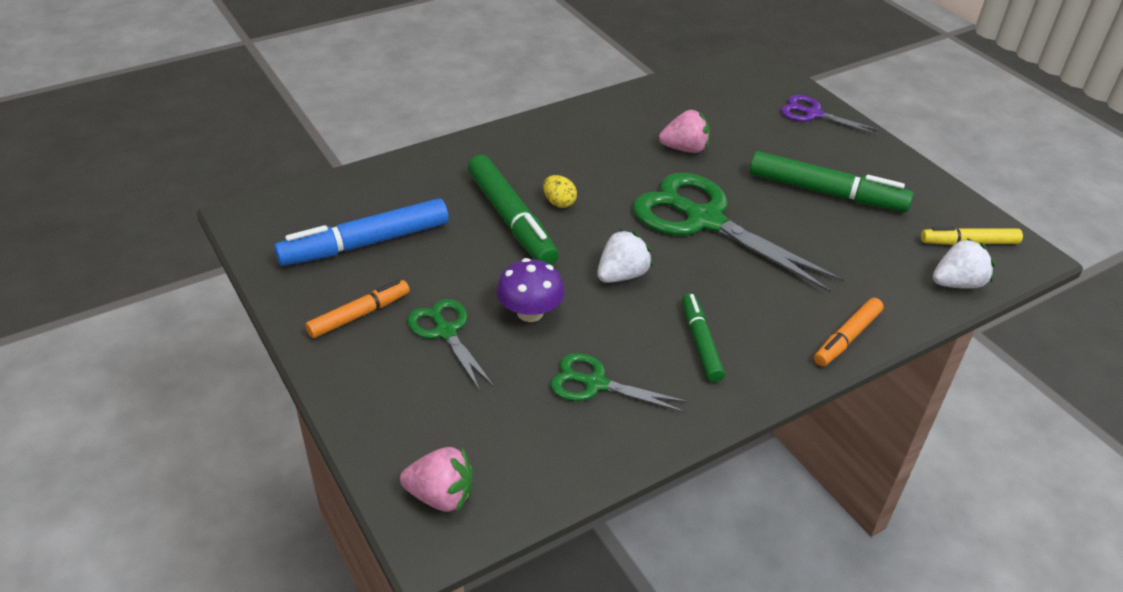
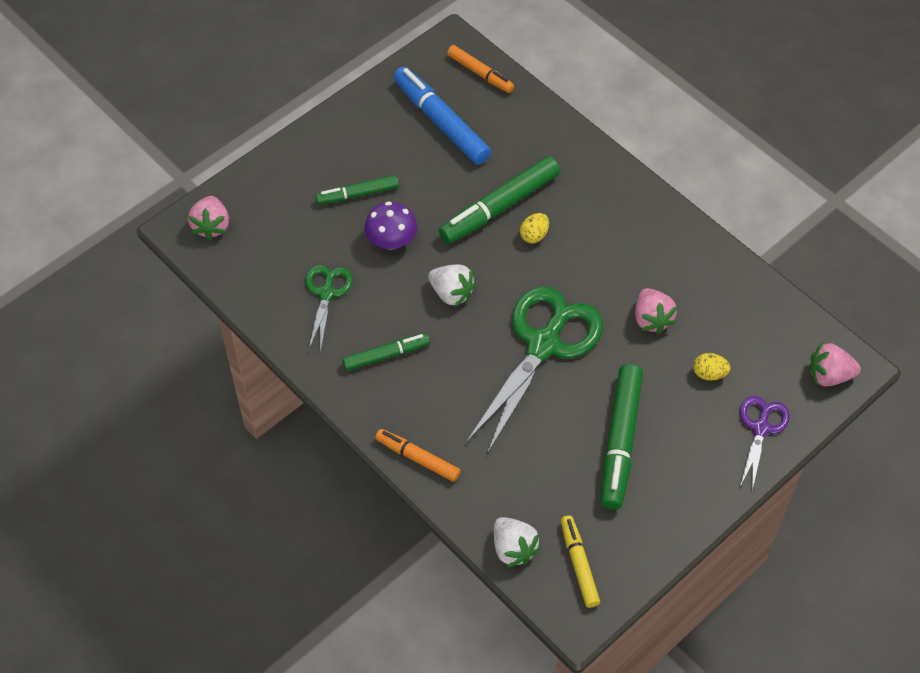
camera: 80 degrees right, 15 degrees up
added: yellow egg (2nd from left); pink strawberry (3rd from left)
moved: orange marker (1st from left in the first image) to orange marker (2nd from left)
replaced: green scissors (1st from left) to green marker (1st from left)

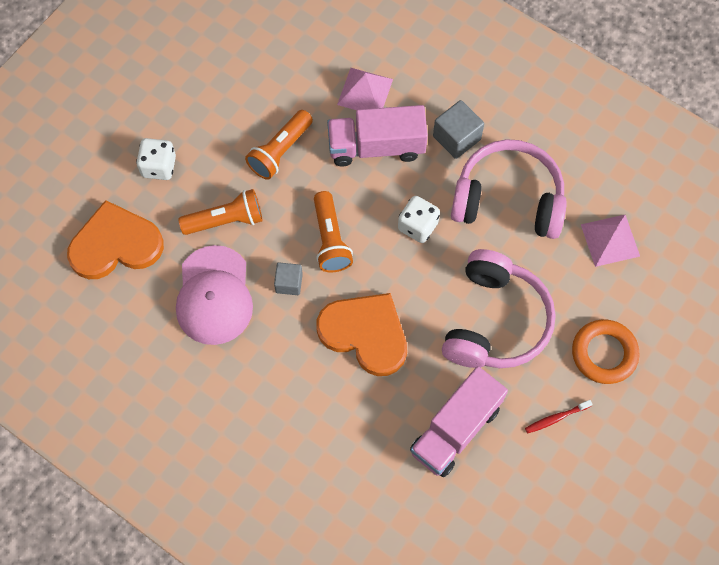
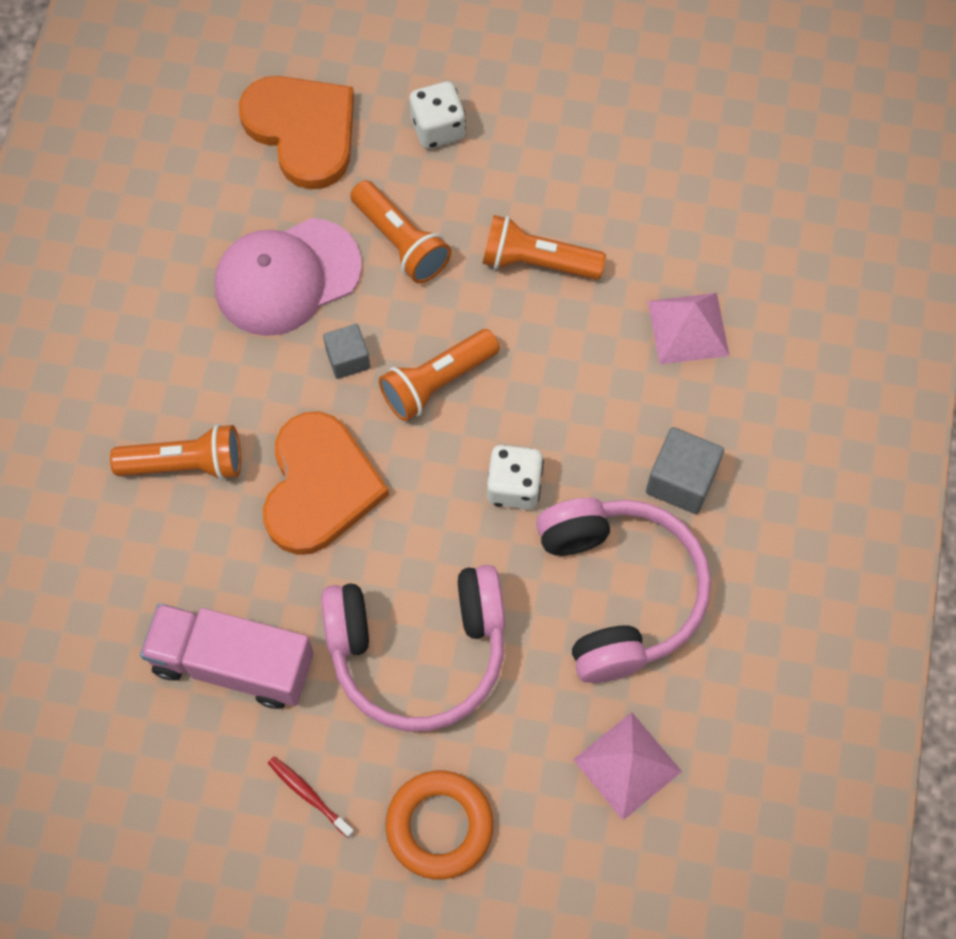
camera: 65 degrees right, 0 degrees up
removed: pink truck (1st from left)
added: orange flashlight (1st from left)

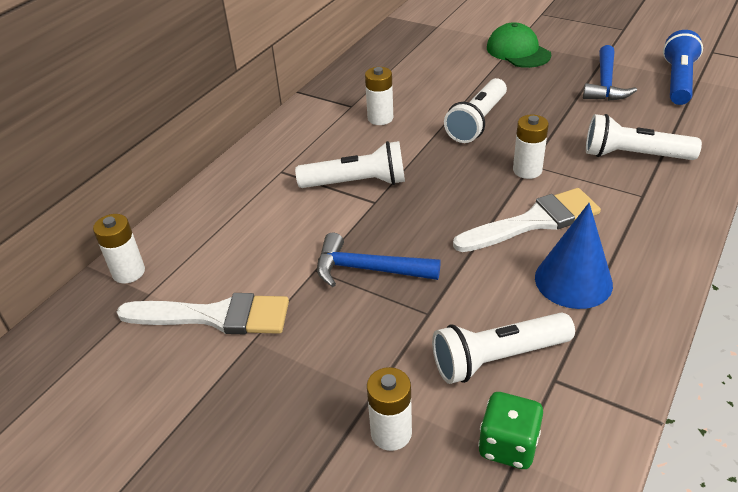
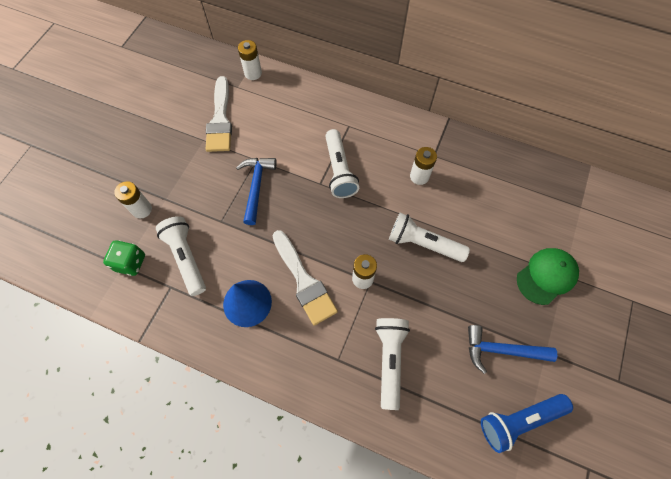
camera: 80 degrees right, 25 degrees up
turned: blue flashlight 150 degrees clockwise

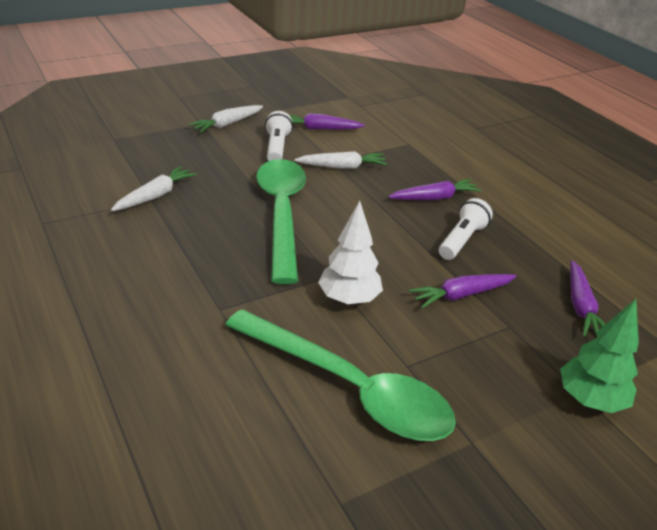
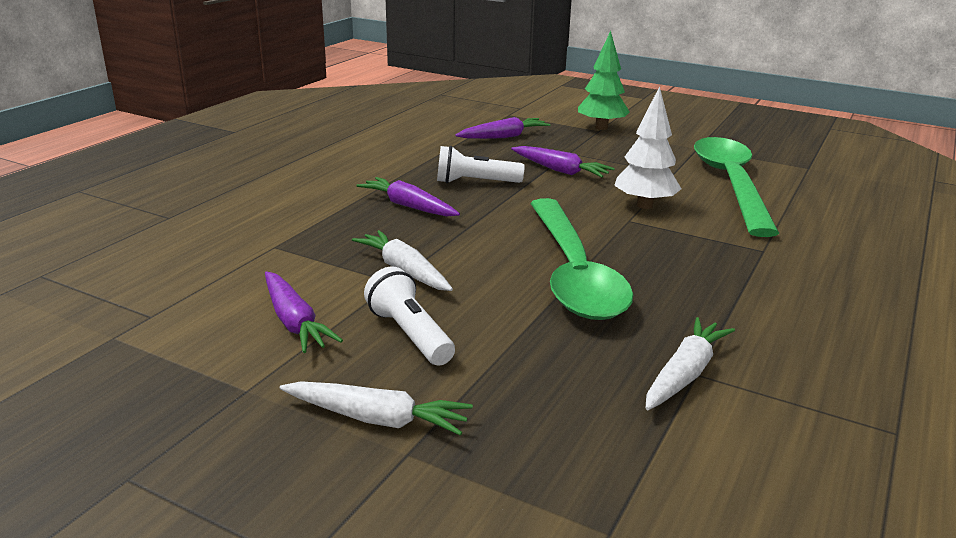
camera: 120 degrees left, 10 degrees down
turned: white flashlight (1st from left) 90 degrees clockwise; green spoon (1st from left) 60 degrees counterclockwise; white carrot (1st from left in the first image) 120 degrees clockwise

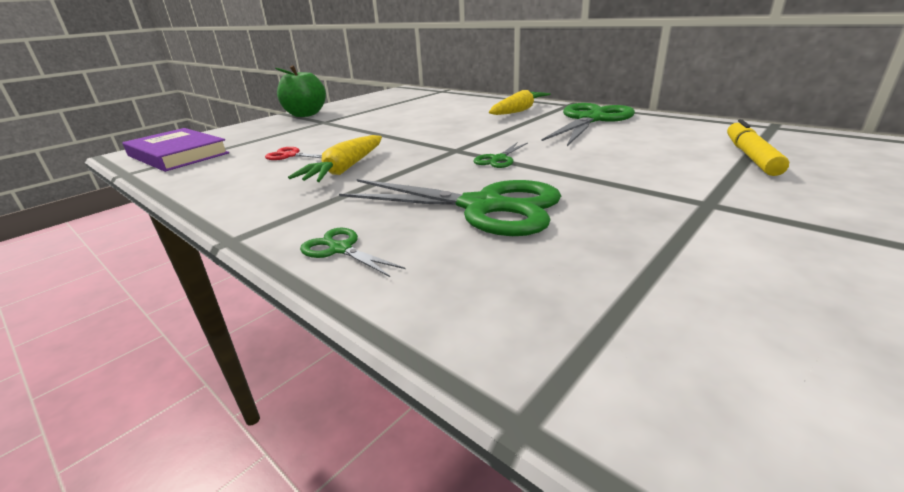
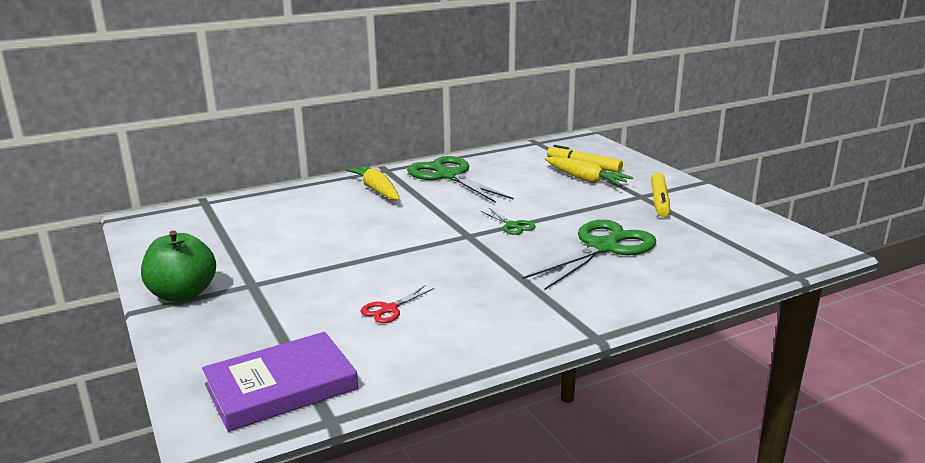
camera: 70 degrees left, 5 degrees down
removed: green scissors (1st from left)
added: yellow marker (2nd from left)
moved: yellow carrot (1st from left in the first image) to yellow carrot (2nd from left)

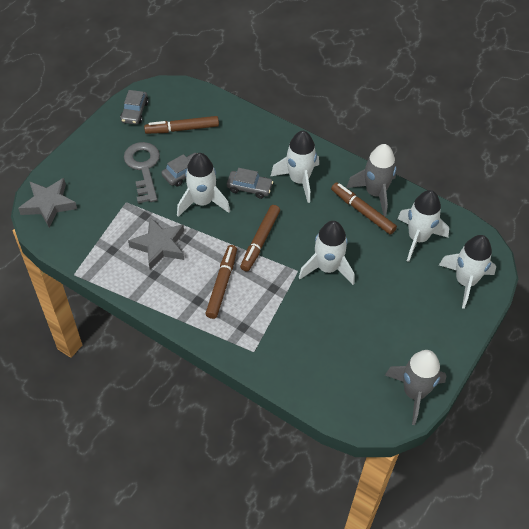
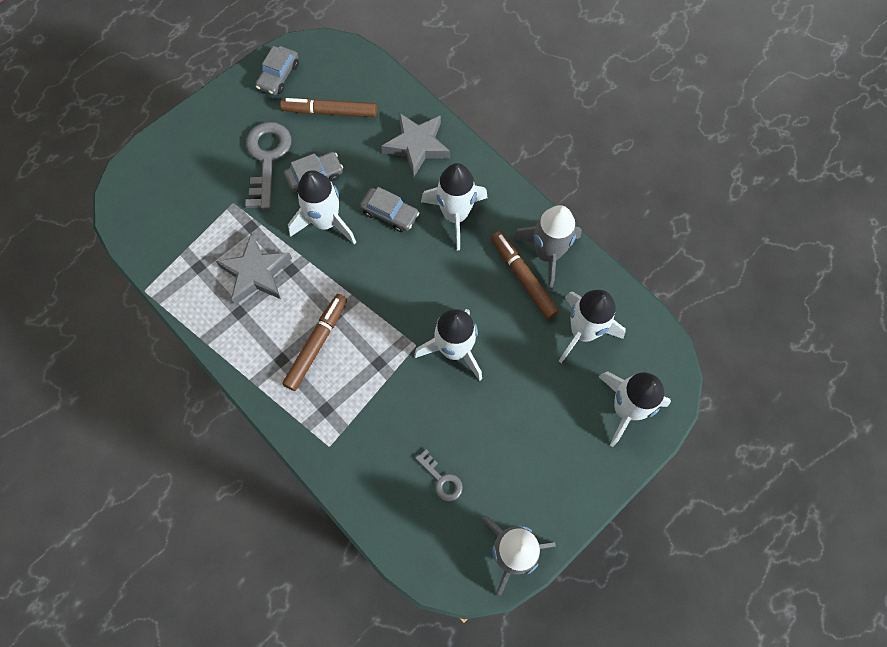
camera: 15 degrees right, 15 degrees up
removed: brown marker (3rd from left)
added: grey key (2nd from left)
moved: grey star (1st from left in the first image) to grey star (2nd from left)

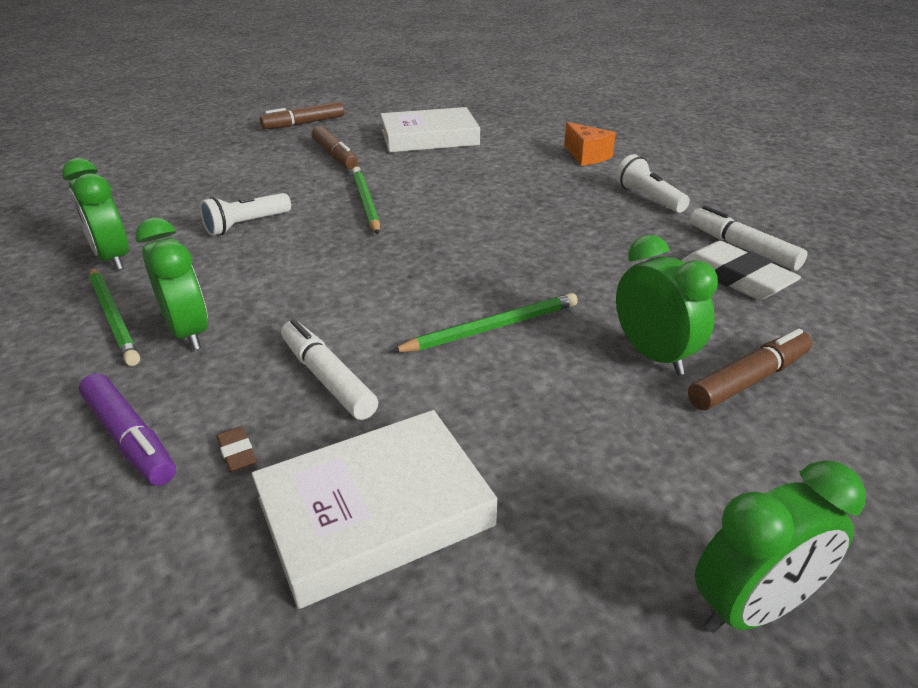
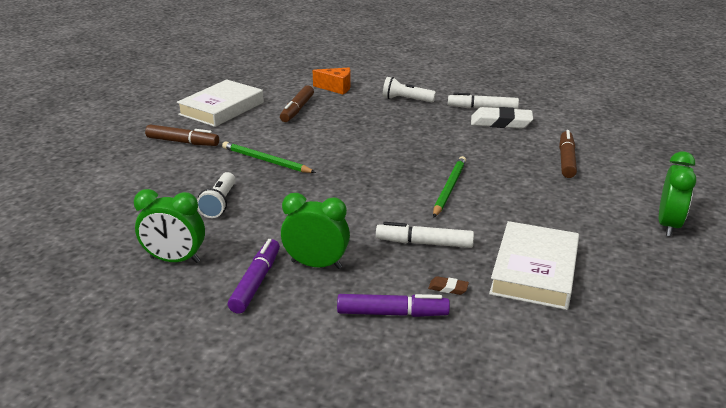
camera: 45 degrees left, 5 degrees down
removed: green clock (3rd from left)
moved: brown marker (1st from left in the first image) to brown marker (2nd from left)
replaced: green pencil (1st from left) to purple marker (1st from left)

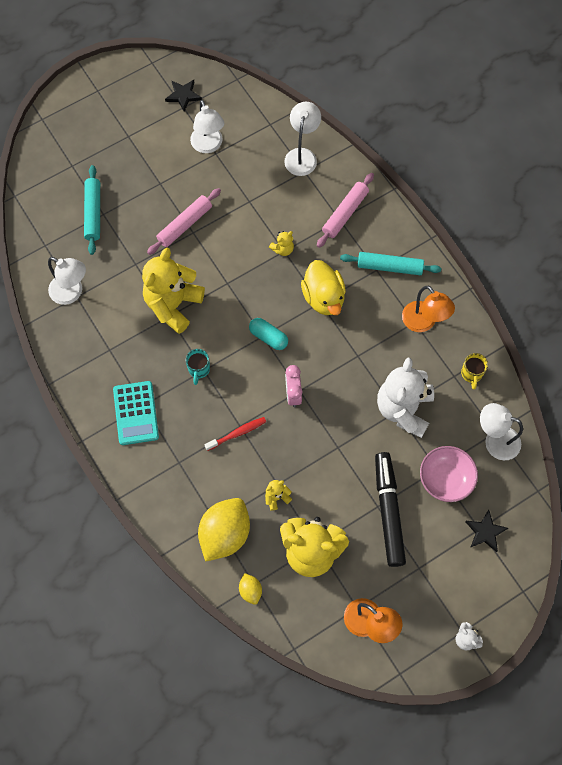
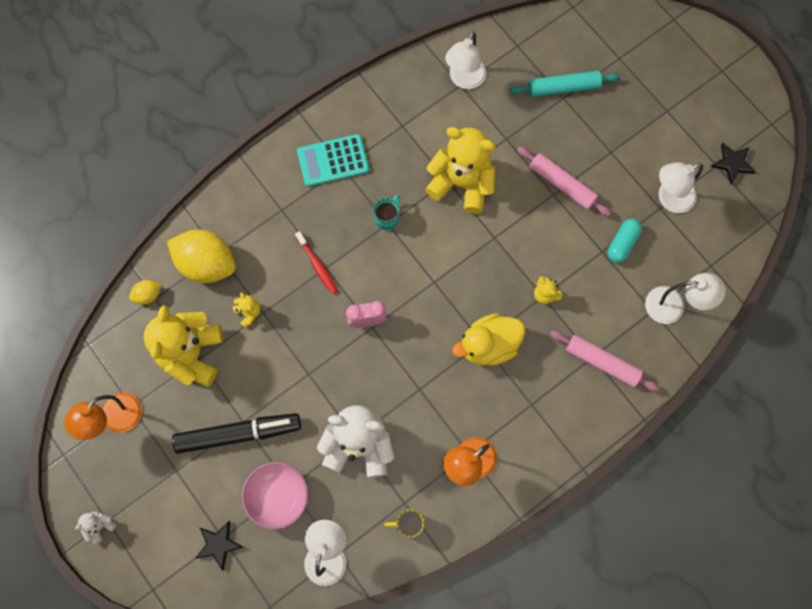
camera: 85 degrees right, 5 degrees up
removed: turquoise rolling pin (2nd from left)
moved: turquoise capsule
turned: turquoise mug 120 degrees clockwise

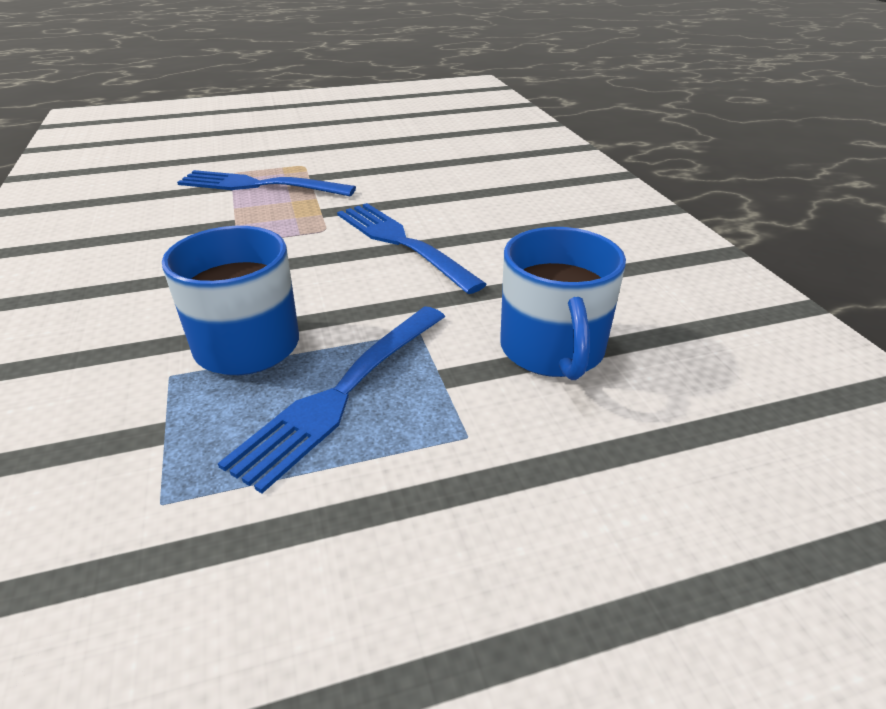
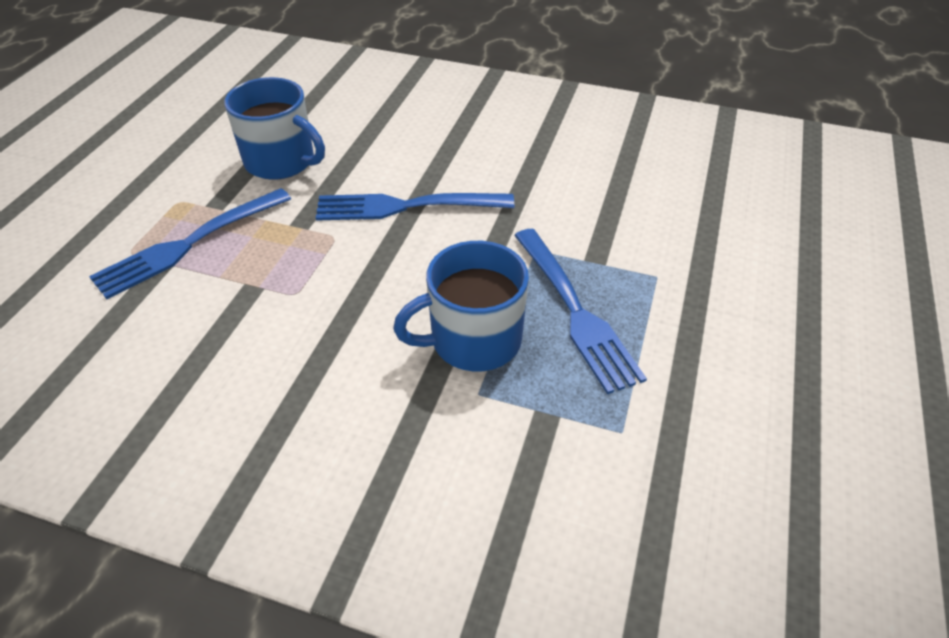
camera: 55 degrees left, 10 degrees up
moved: blue mug (2nd from left in the first image) to blue mug (1st from left)

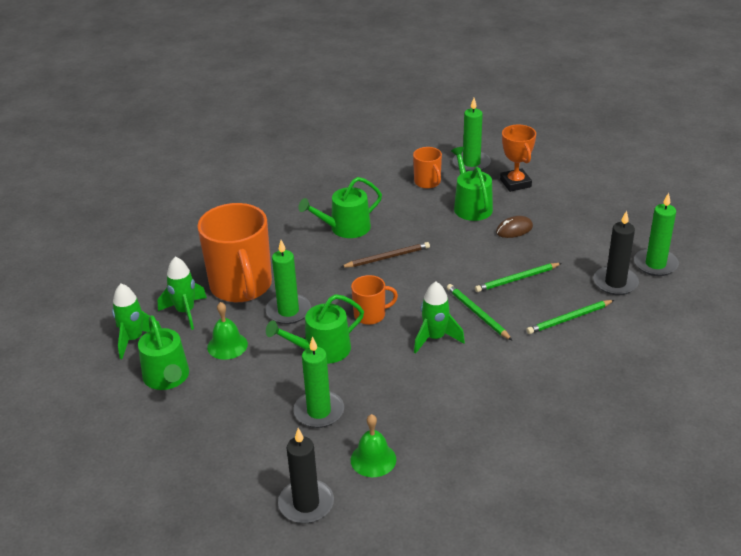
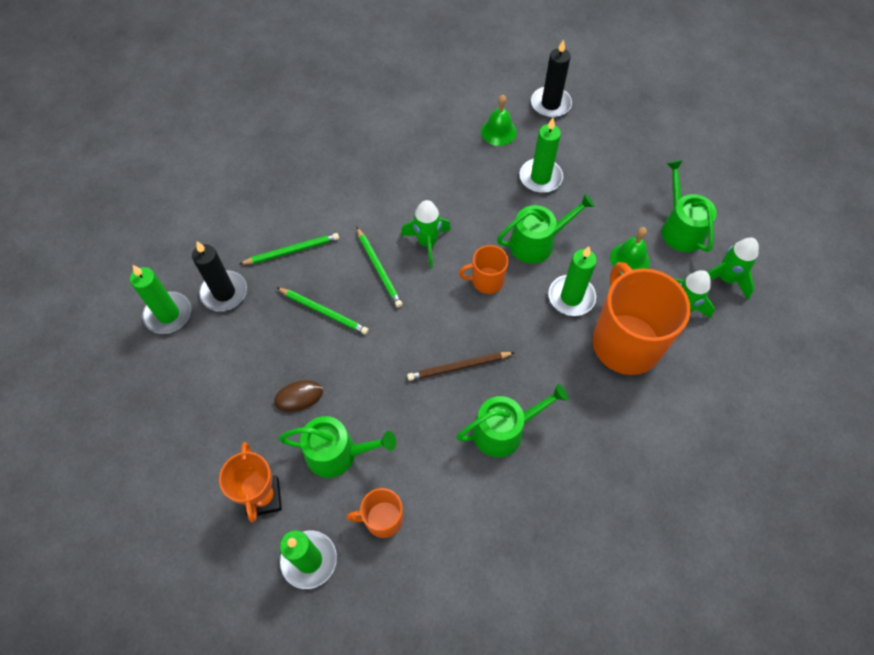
camera: 175 degrees left, 25 degrees up
turned: green pencil (2nd from left) 45 degrees clockwise; green watering can (4th from left in the first image) 75 degrees counterclockwise; orange mug (3rd from left in the first image) 75 degrees counterclockwise

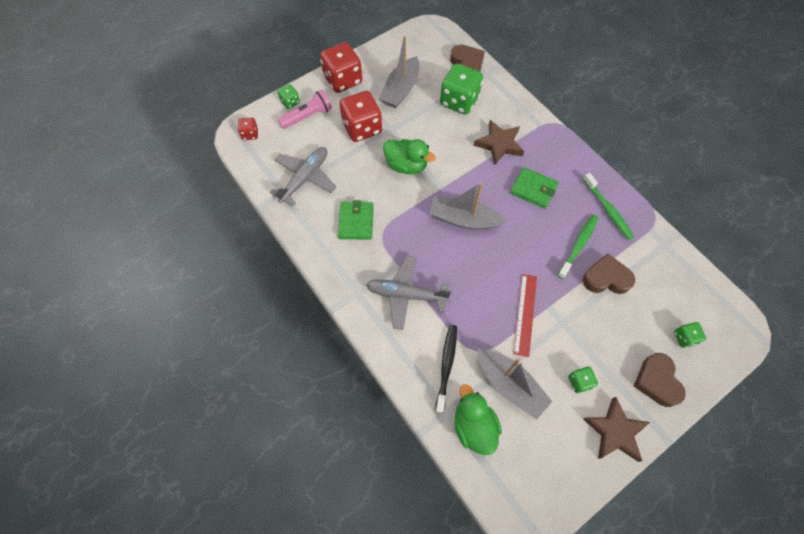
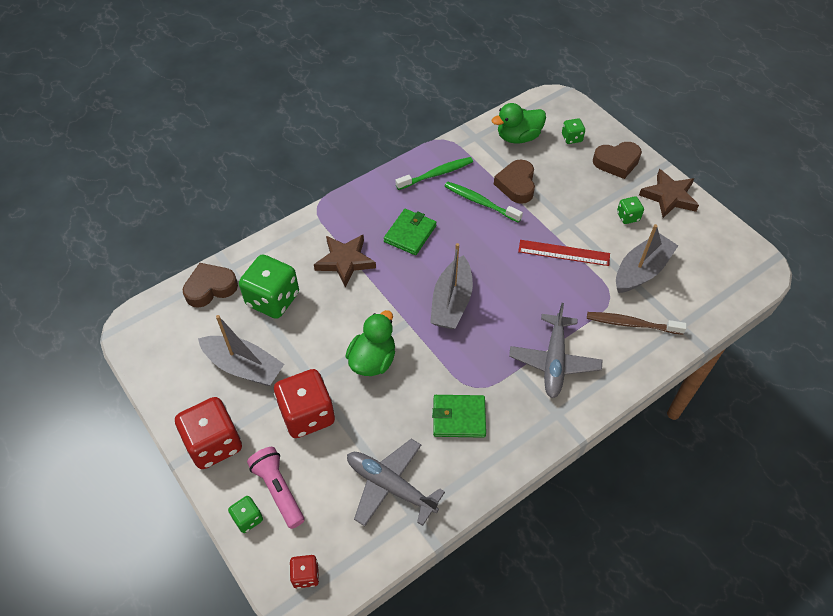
camera: 90 degrees left, 10 degrees down
moved: green duck (2nd from left)
recoloured: black toothbrush to brown toothbrush

